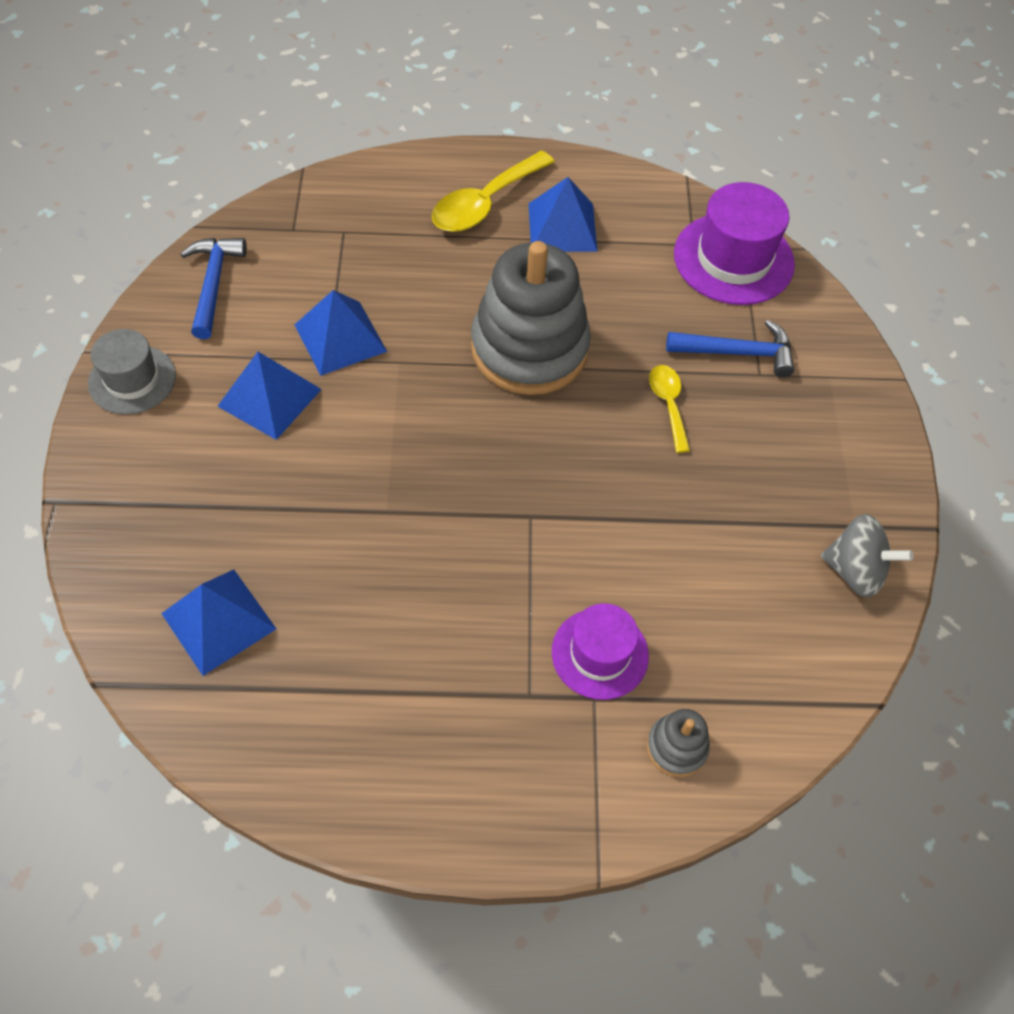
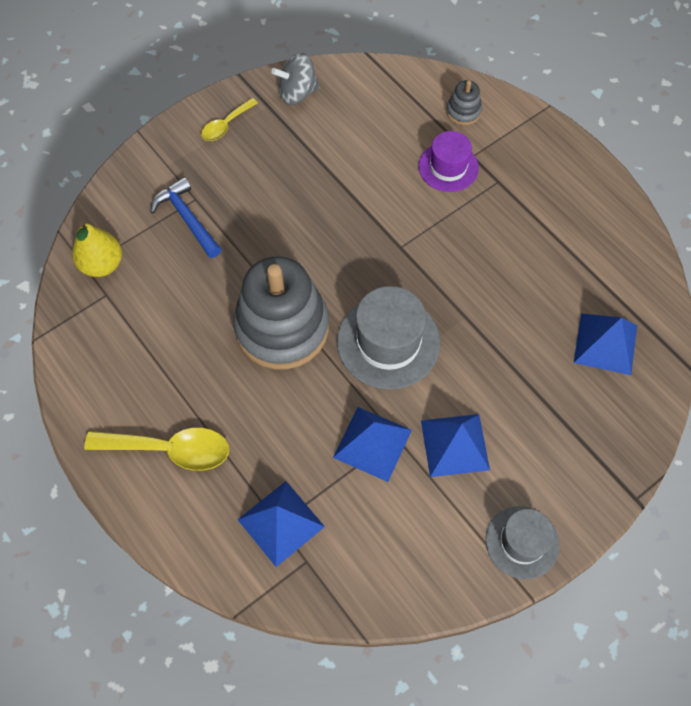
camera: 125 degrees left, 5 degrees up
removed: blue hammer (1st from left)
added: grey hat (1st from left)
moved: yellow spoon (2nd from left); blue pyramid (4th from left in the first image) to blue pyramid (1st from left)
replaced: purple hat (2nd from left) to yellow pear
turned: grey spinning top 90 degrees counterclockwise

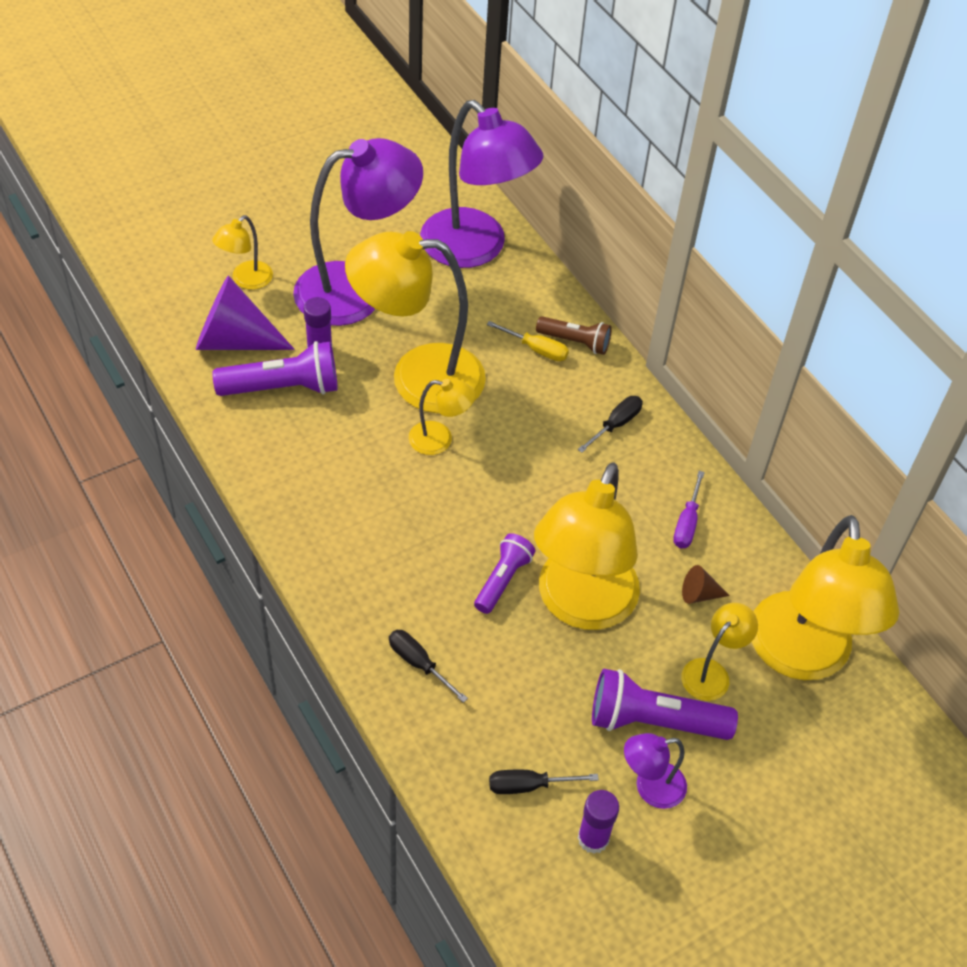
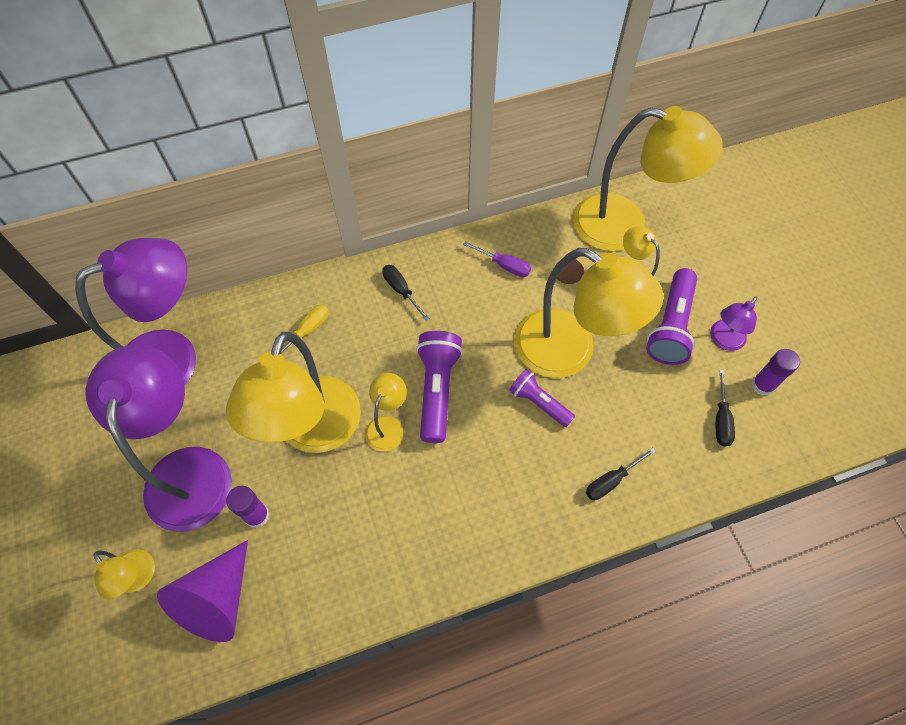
camera: 75 degrees left, 10 degrees up
removed: brown flashlight
moved: purple flashlight (1st from left)
turned: purple lamp (3rd from left) 45 degrees clockwise

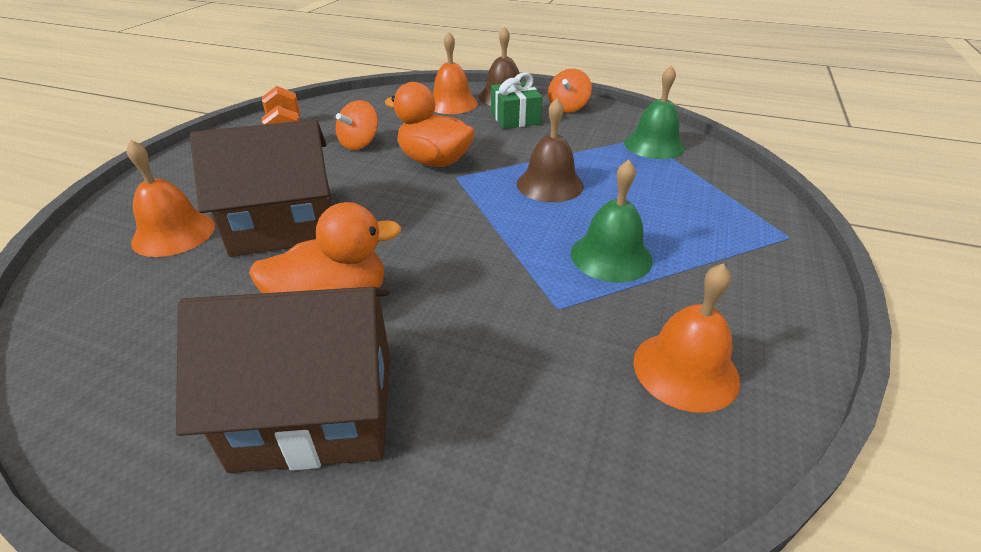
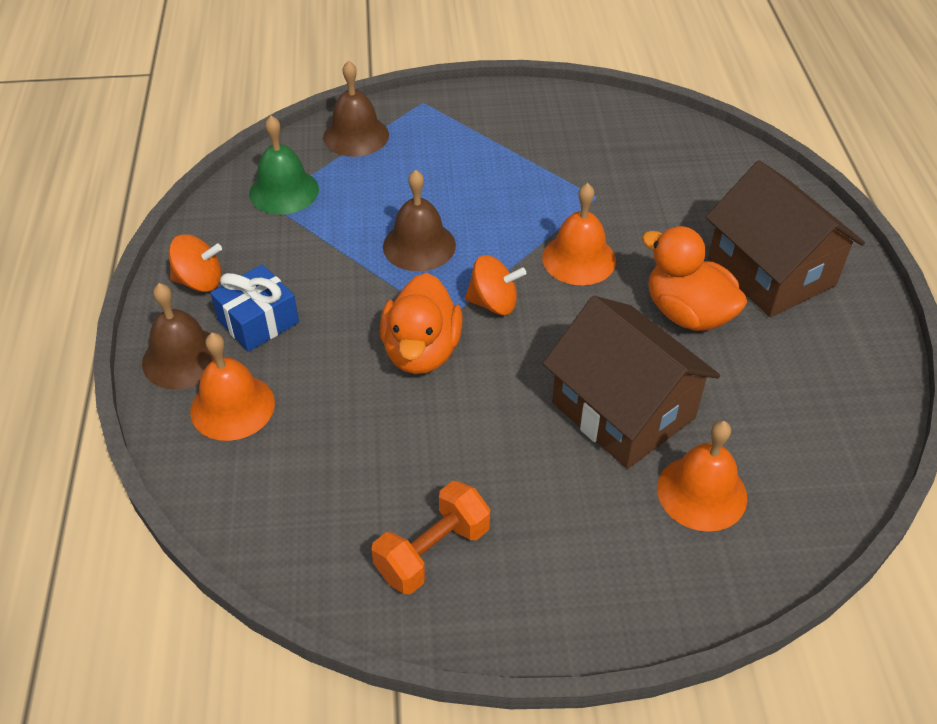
camera: 115 degrees left, 10 degrees up
removed: green bell (1st from left)
added: brown bell (2nd from left)
moved: orange spinning top (1st from left in the first image) to orange spinning top (2nd from left); orange bell (3rd from left in the first image) to orange bell (2nd from left)
recoloured: green gift to blue gift

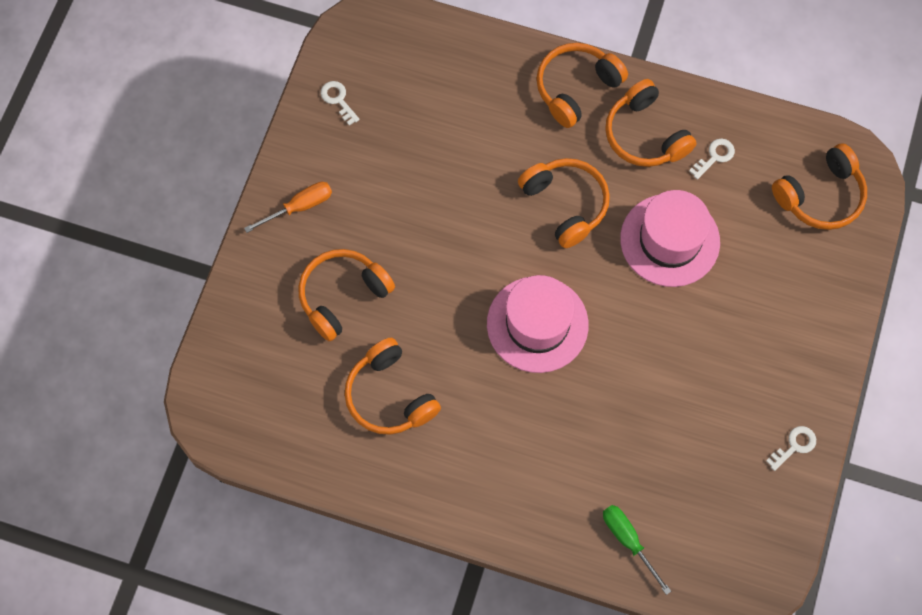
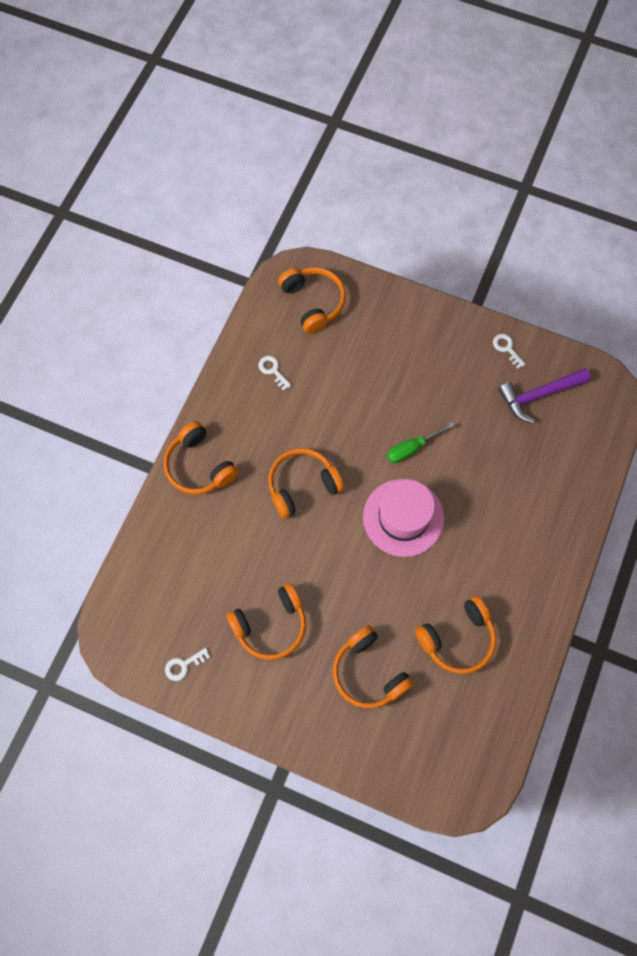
camera: 85 degrees left, 0 degrees up
removed: orange screwdriver; pink hat (2nd from left)
added: purple hammer
moved: orange headphones (5th from left in the first image) to orange headphones (2nd from left); green screwdriver

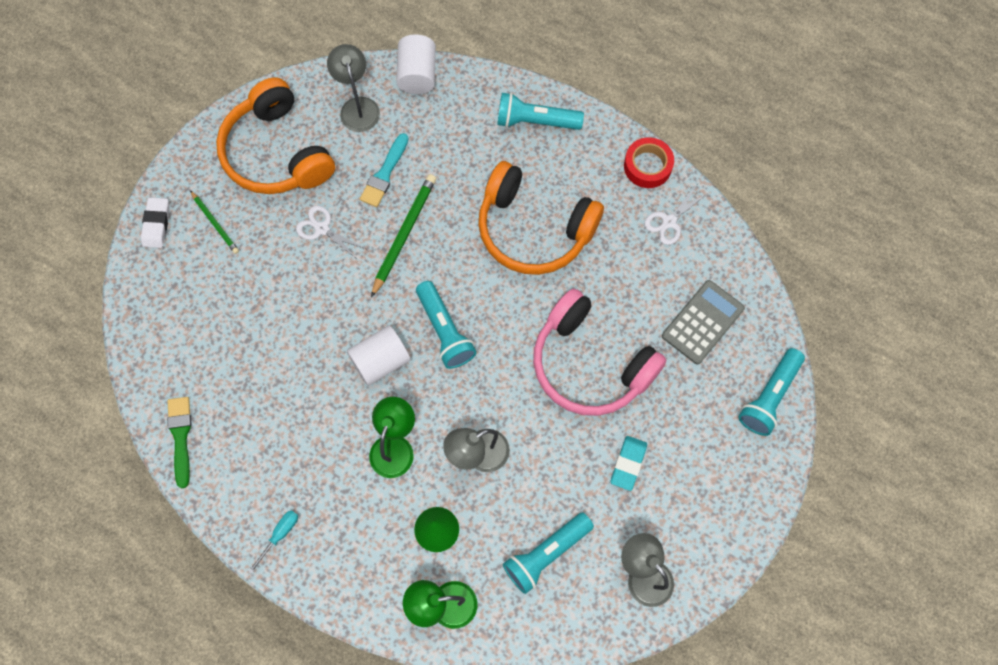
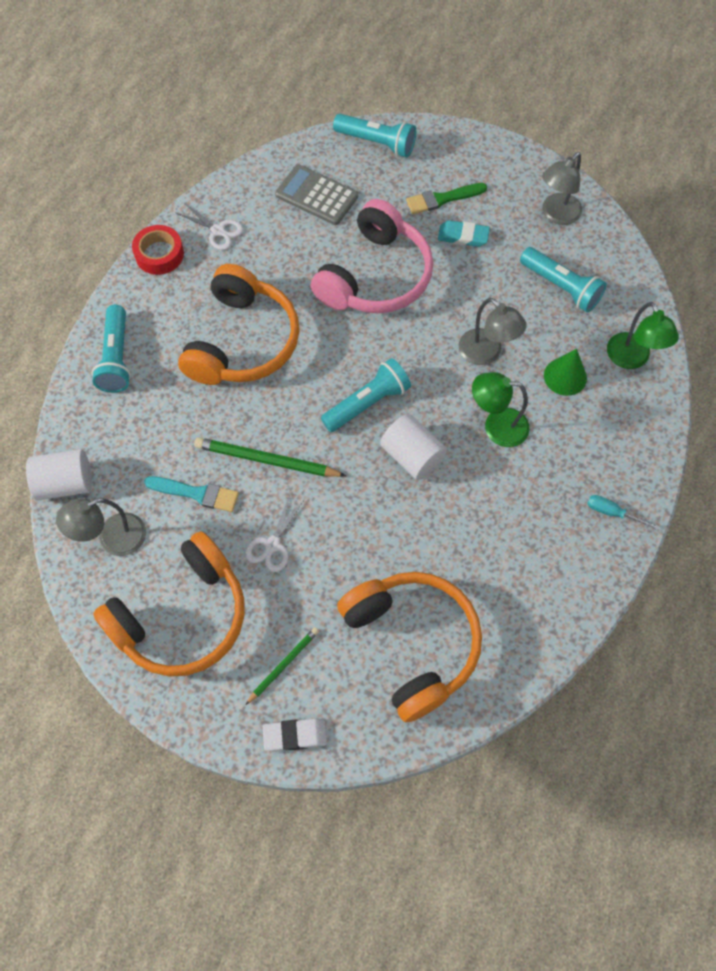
camera: 100 degrees left, 5 degrees down
added: orange headphones (3rd from left)
moved: green brush

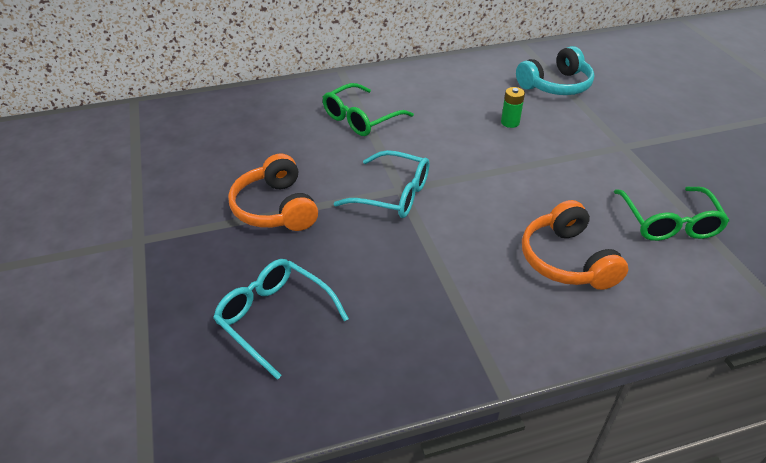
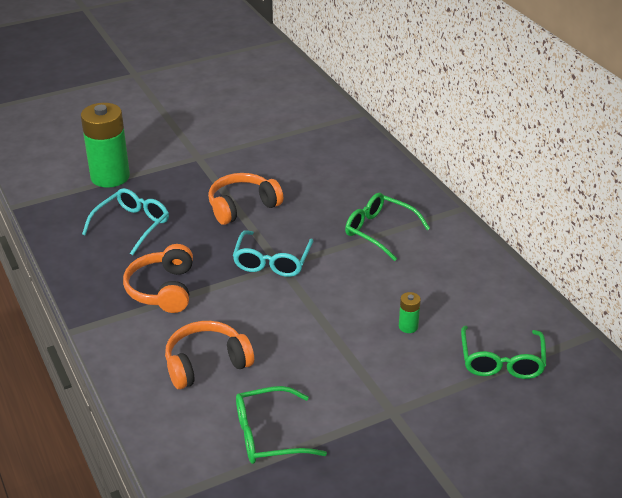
camera: 80 degrees right, 5 degrees down
added: green battery (1st from left); orange headphones (1st from left)
replaced: turquoise headphones to green glasses (3rd from left)

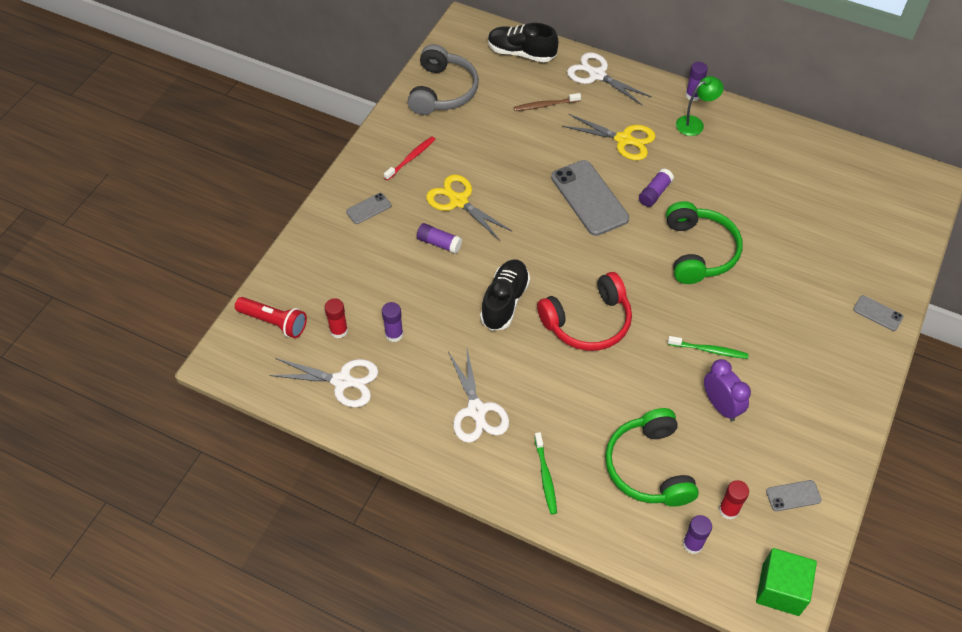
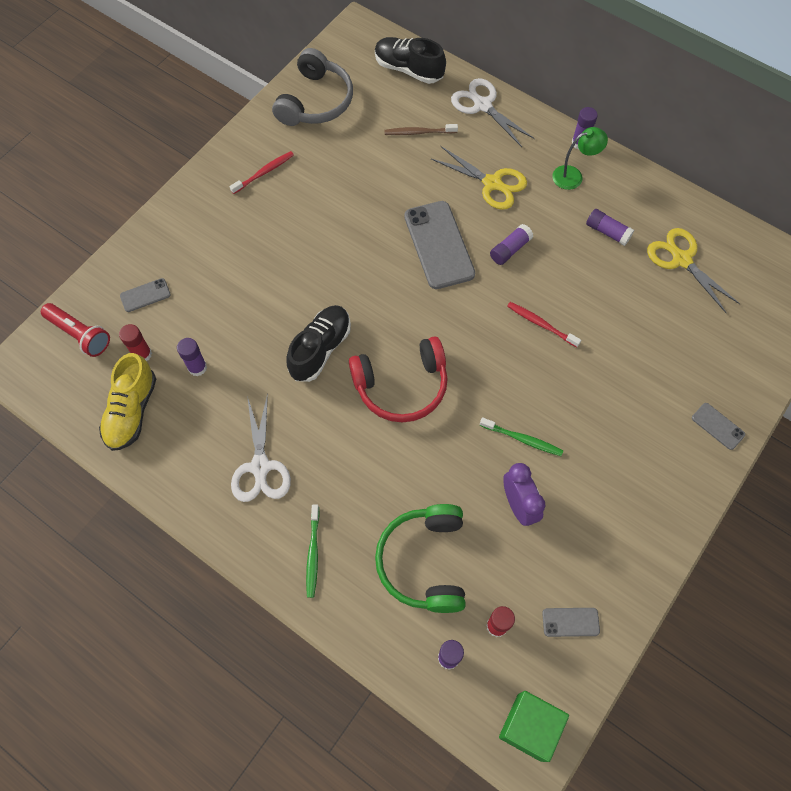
camera: 10 degrees right, 10 degrees up
moved: grey phone (1st from left); purple glue stick (2nd from left in the first image) to purple glue stick (5th from left); yellow scissors (1st from left in the first image) to yellow scissors (2nd from left)
replaced: white scissors (1st from left) to yellow shoe; green headphones (2nd from left) to red toothbrush (2nd from left)

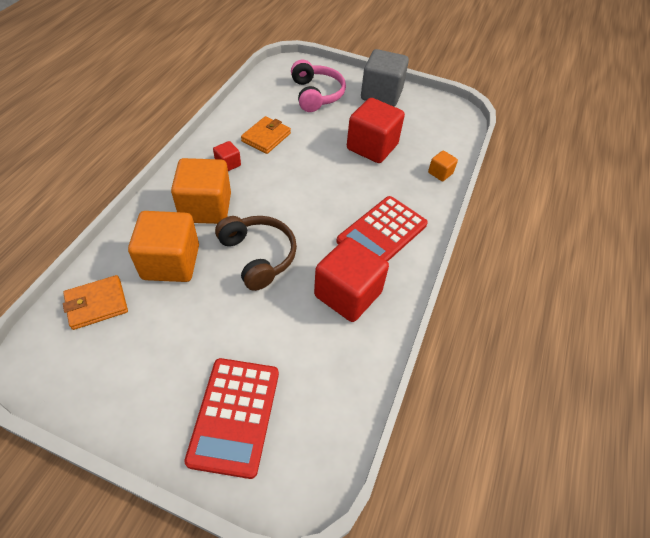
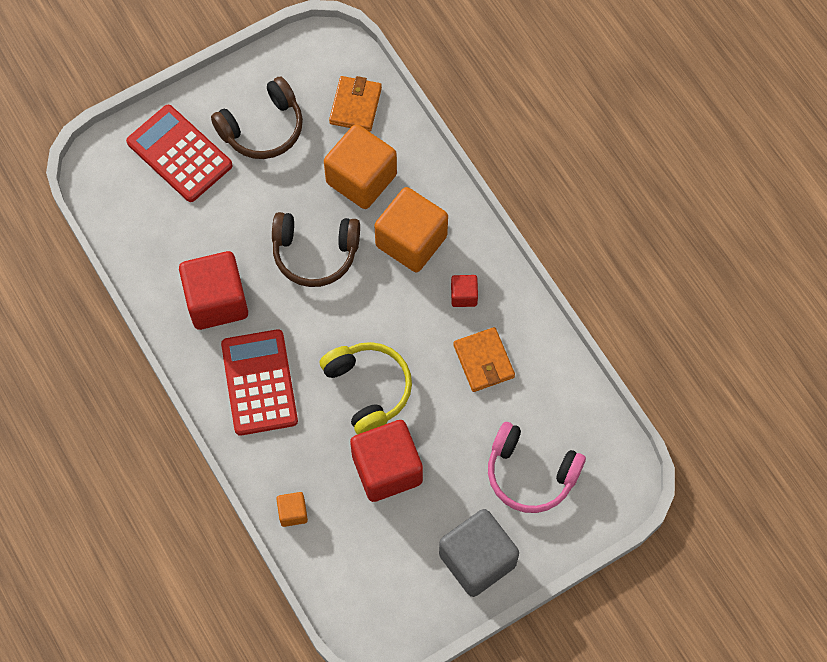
camera: 130 degrees right, 15 degrees up
added: brown headphones (1st from left); yellow headphones

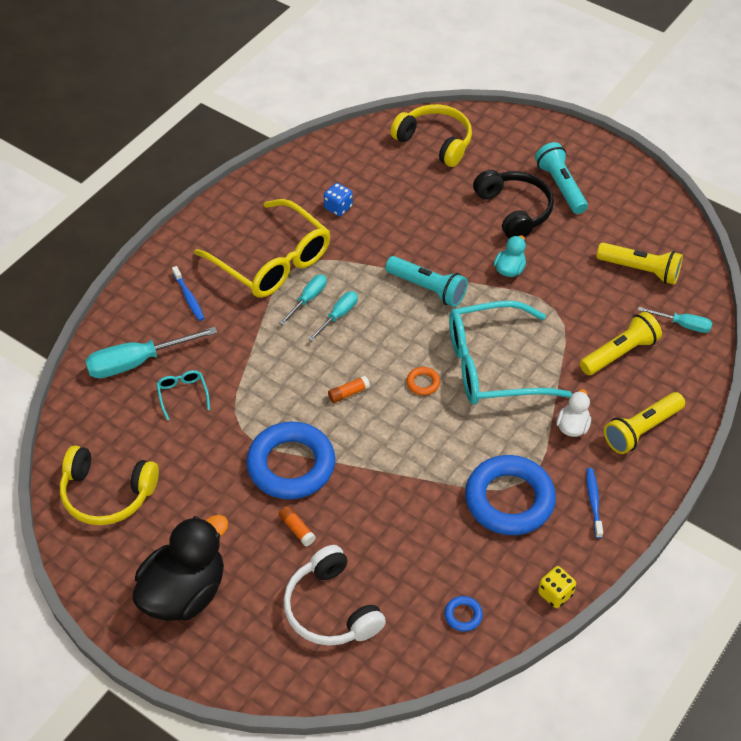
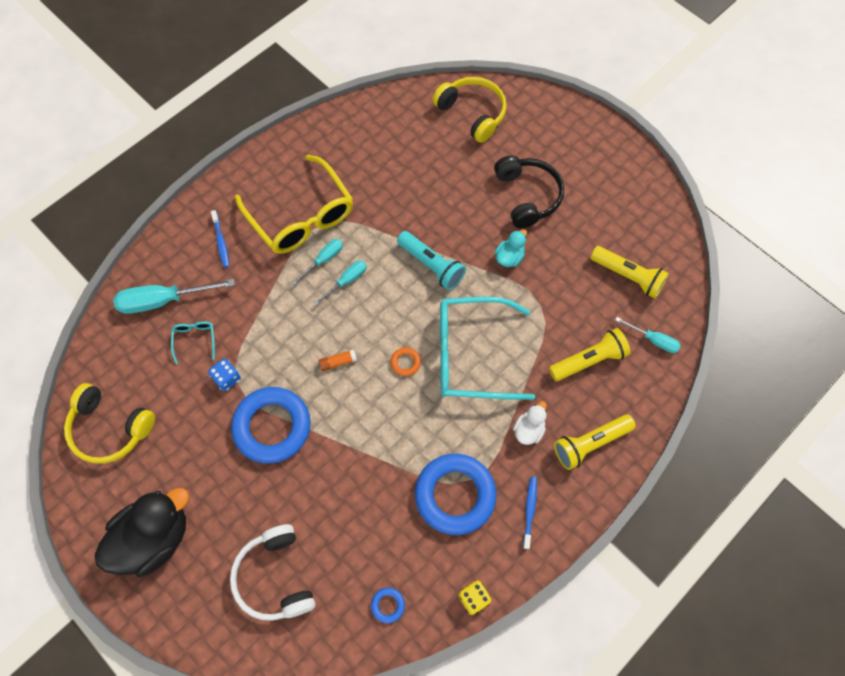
camera: 10 degrees right, 15 degrees up
removed: orange glue stick (1st from left); turquoise flashlight (2nd from left)
moved: blue dice

